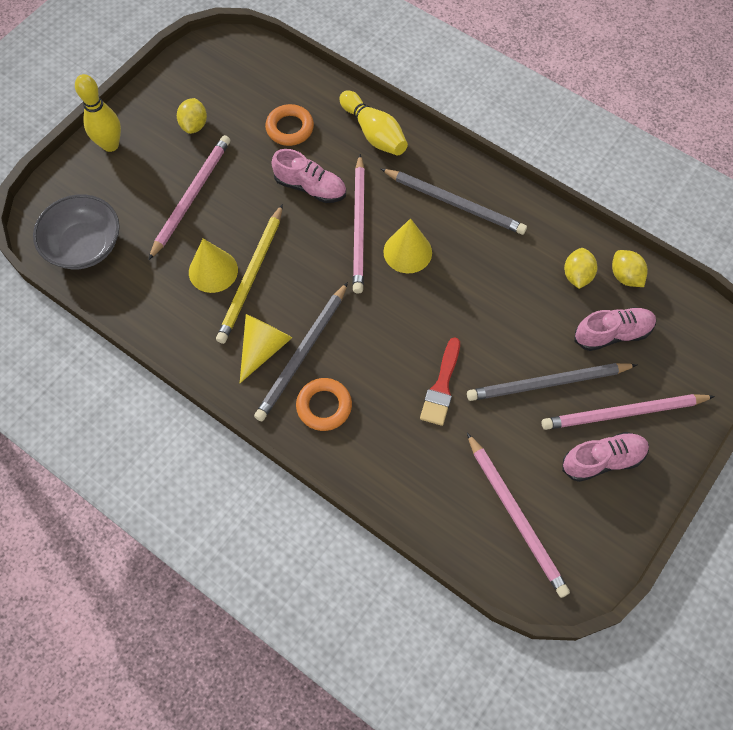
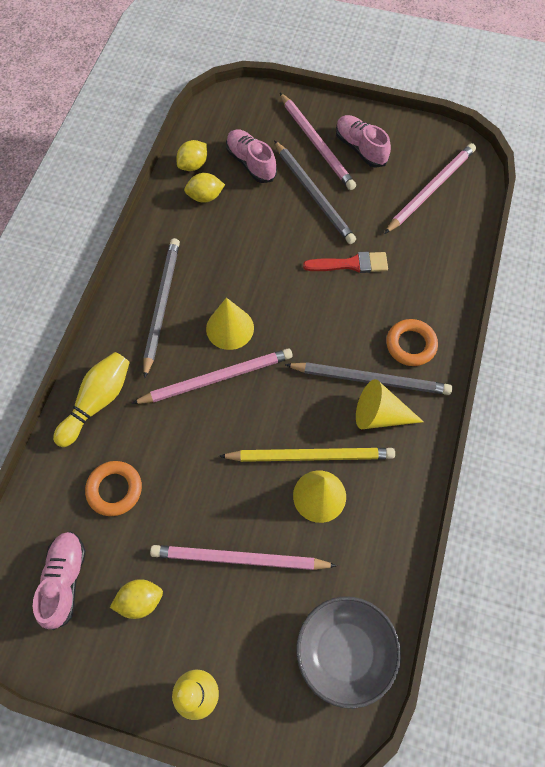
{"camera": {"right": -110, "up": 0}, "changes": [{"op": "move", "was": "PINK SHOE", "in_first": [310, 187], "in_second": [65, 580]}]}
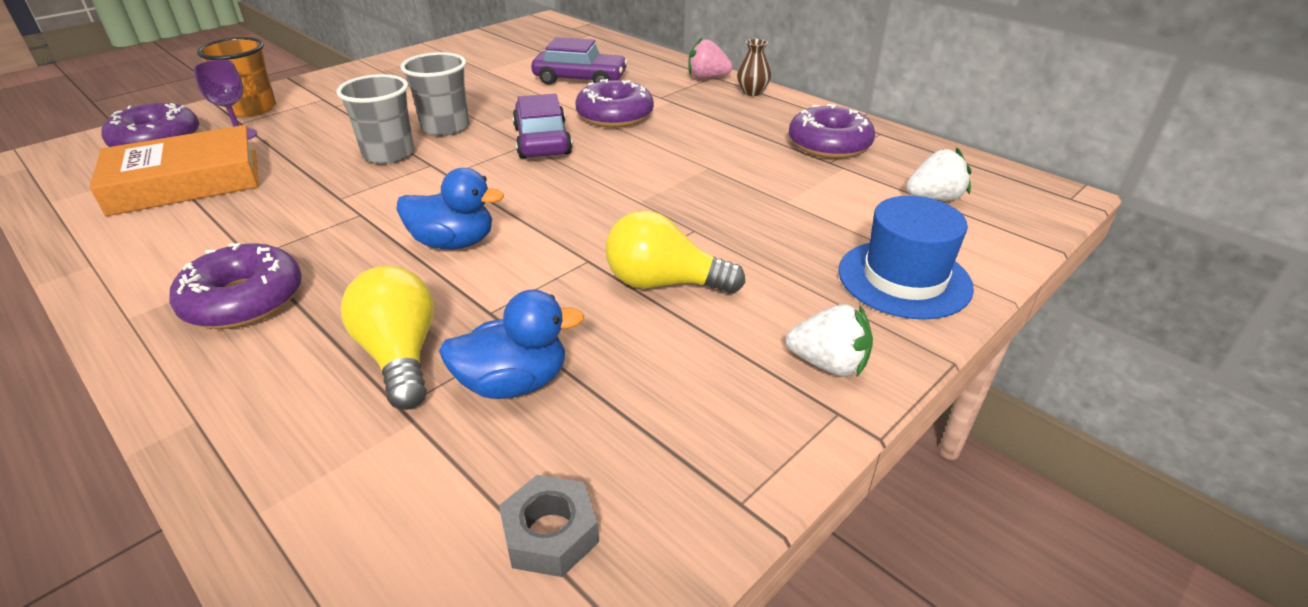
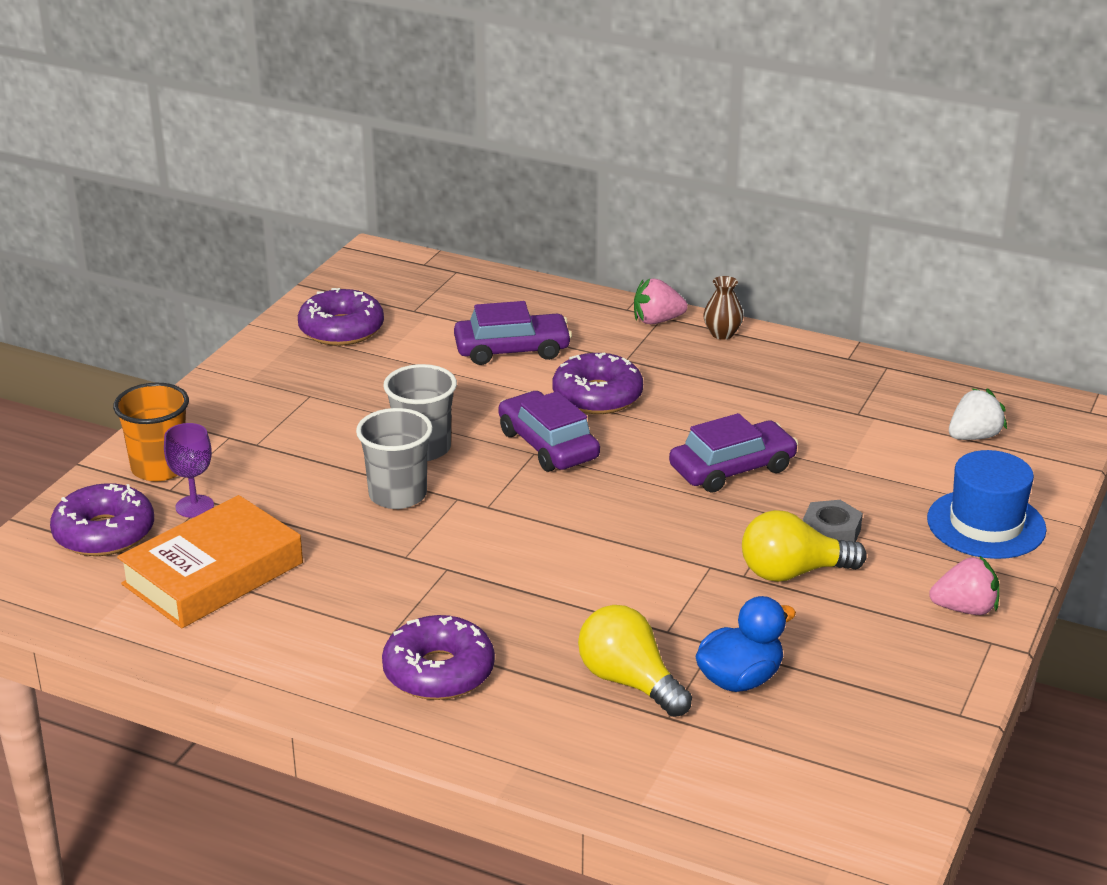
{"camera": {"right": -20, "up": -5}, "changes": [{"op": "delete", "was": "BLUE DUCK", "in_first": [454, 243]}, {"op": "move", "was": "GREY NUT", "in_first": [550, 534], "in_second": [831, 532]}, {"op": "recolor", "was": "WHITE STRAWBERRY", "now": "PINK STRAWBERRY", "in_first": [828, 364], "in_second": [965, 609]}, {"op": "move", "was": "PURPLE DONUT", "in_first": [829, 145], "in_second": [341, 329]}, {"op": "insert", "now": "PURPLE CAR", "in_second": [732, 469]}]}
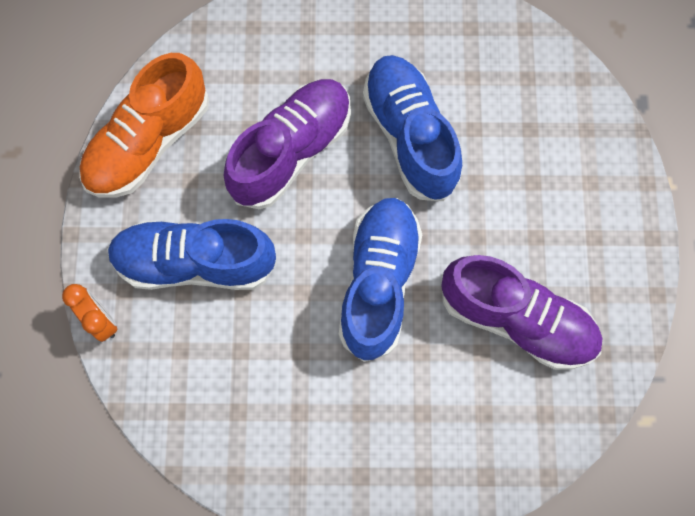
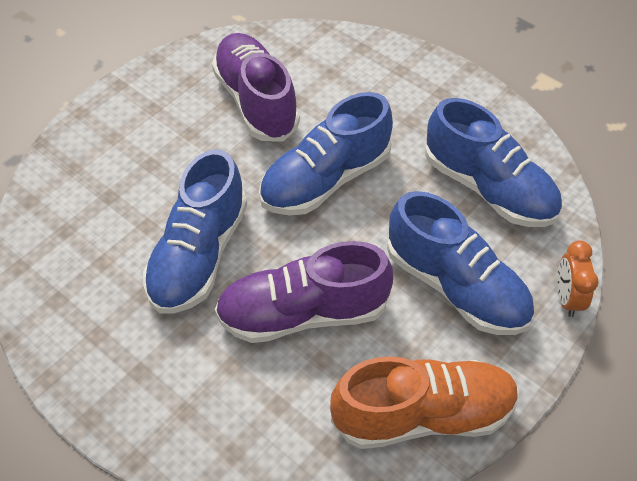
{"camera": {"right": -140, "up": -20}, "changes": [{"op": "insert", "now": "BLUE SHOE", "in_second": [488, 188]}]}
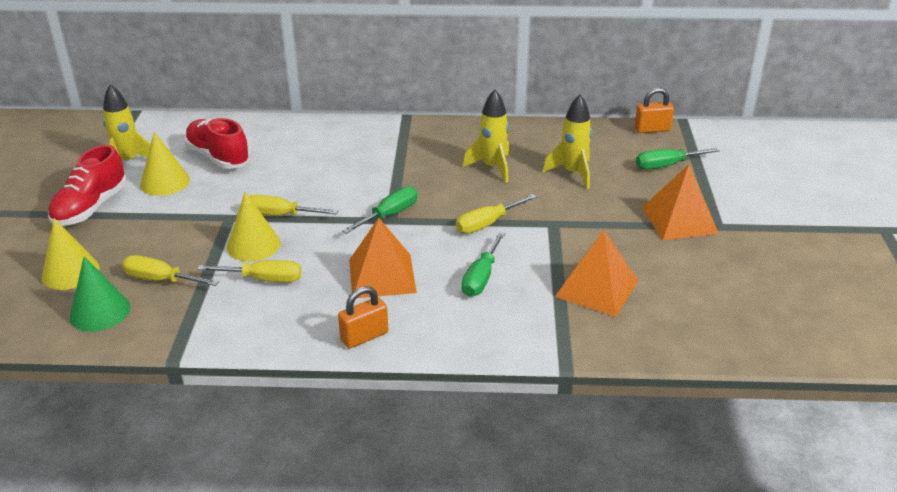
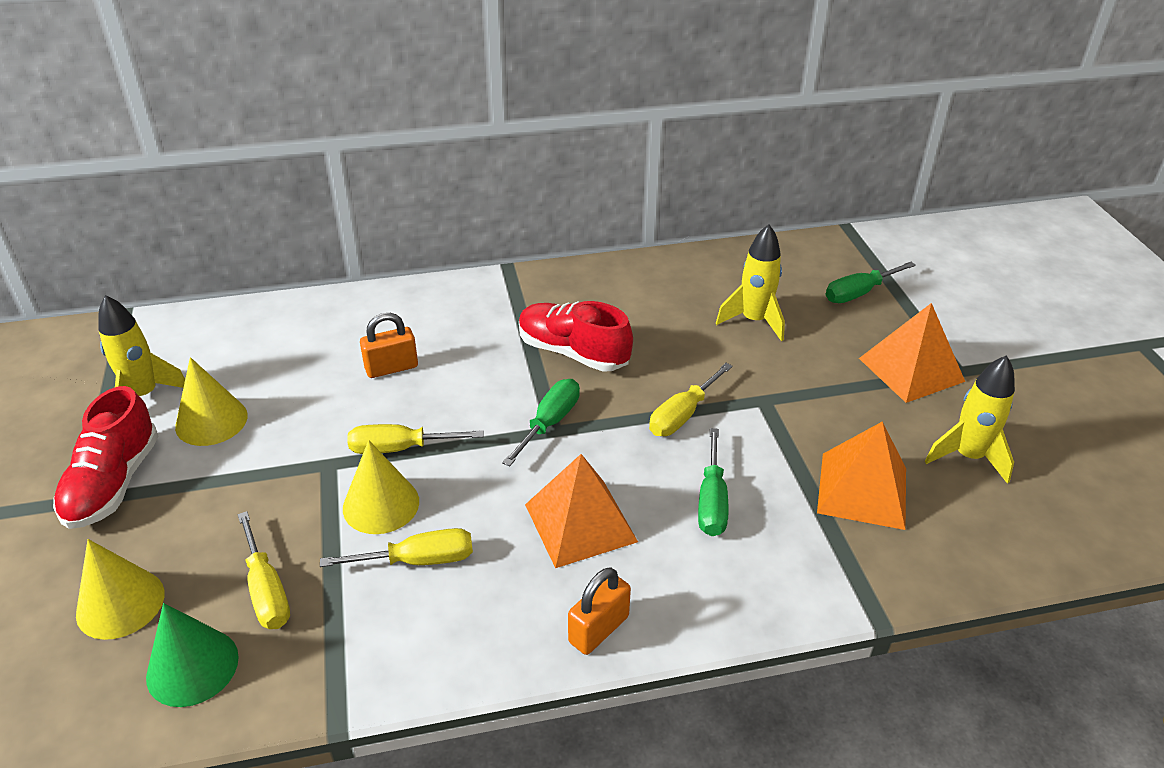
{"camera": {"right": -15, "up": 5}, "changes": [{"op": "rotate", "was": "YELLOW SCREWDRIVER", "in_first": [161, 280], "in_second": [266, 590], "clockwise": -120}, {"op": "move", "was": "RED SHOE", "in_first": [218, 157], "in_second": [573, 352]}, {"op": "move", "was": "YELLOW ROCKET", "in_first": [492, 167], "in_second": [968, 457]}, {"op": "move", "was": "ORANGE PADLOCK", "in_first": [652, 129], "in_second": [391, 368]}]}
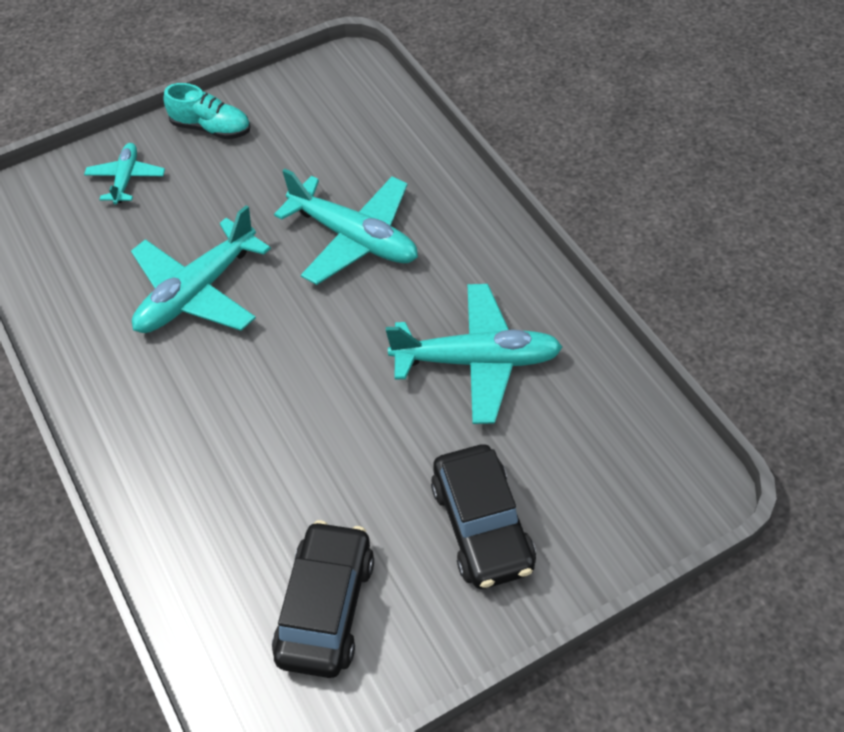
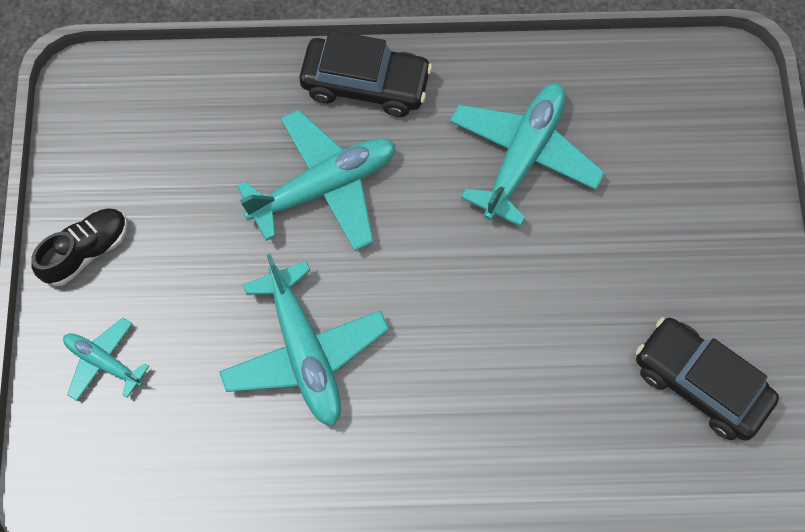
{"camera": {"right": -65, "up": 15}, "changes": [{"op": "recolor", "was": "TURQUOISE SHOE", "now": "BLACK SHOE", "in_first": [211, 128], "in_second": [86, 251]}, {"op": "move", "was": "BLACK CAR", "in_first": [482, 526], "in_second": [365, 84]}]}
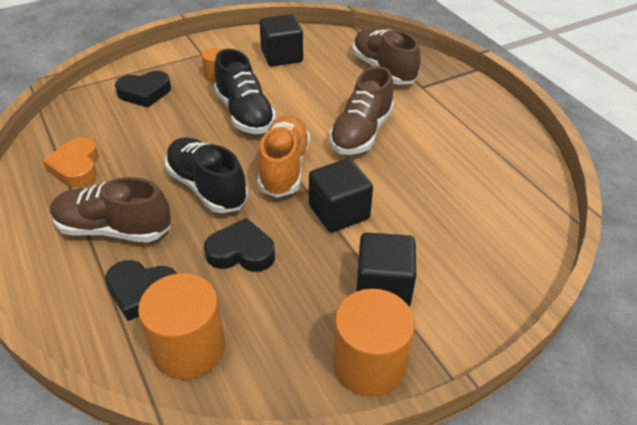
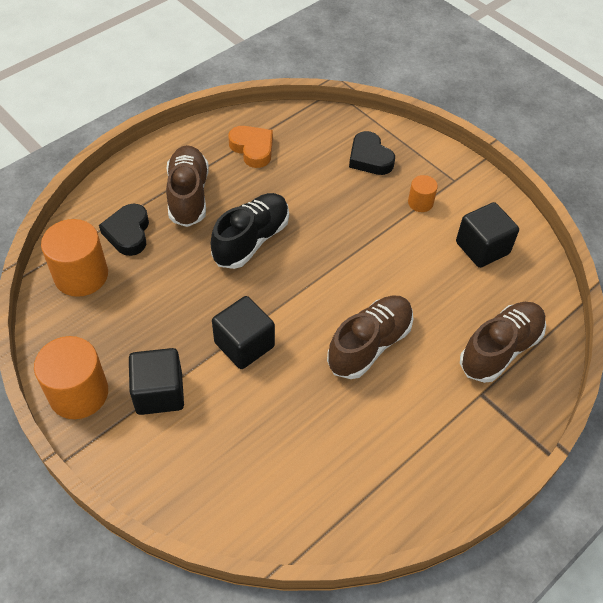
{"camera": {"right": 75, "up": 10}, "changes": [{"op": "rotate", "was": "ORANGE HEART", "in_first": [76, 167], "in_second": [252, 149], "clockwise": 75}, {"op": "delete", "was": "BLACK HEART", "in_first": [241, 252]}, {"op": "delete", "was": "BLACK SHOE", "in_first": [245, 113]}, {"op": "delete", "was": "ORANGE SHOE", "in_first": [284, 168]}, {"op": "rotate", "was": "BROWN SHOE", "in_first": [361, 133], "in_second": [369, 345], "clockwise": 120}]}
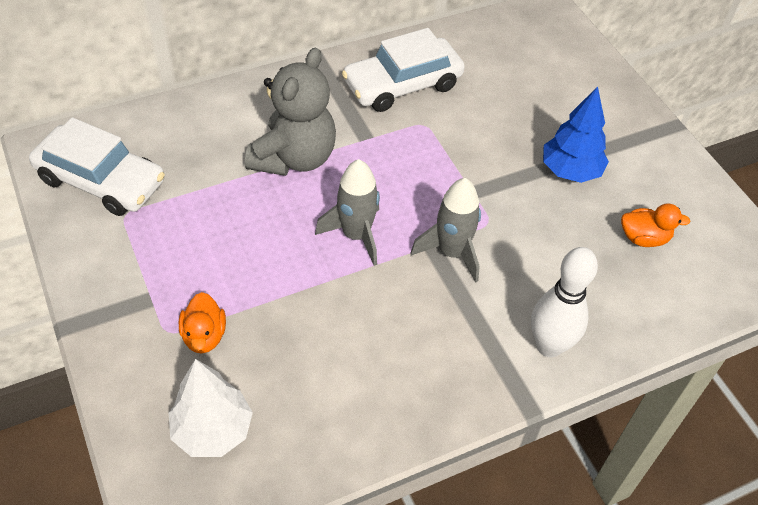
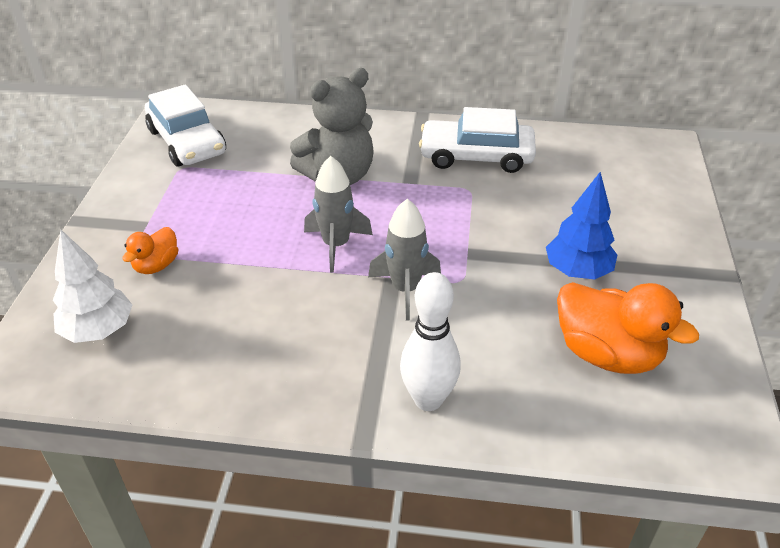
{"camera": {"right": 35, "up": -10}, "changes": [{"op": "resize", "was": "ORANGE DUCK", "in_first": [644, 238], "in_second": [607, 354], "ratio": 1.86}]}
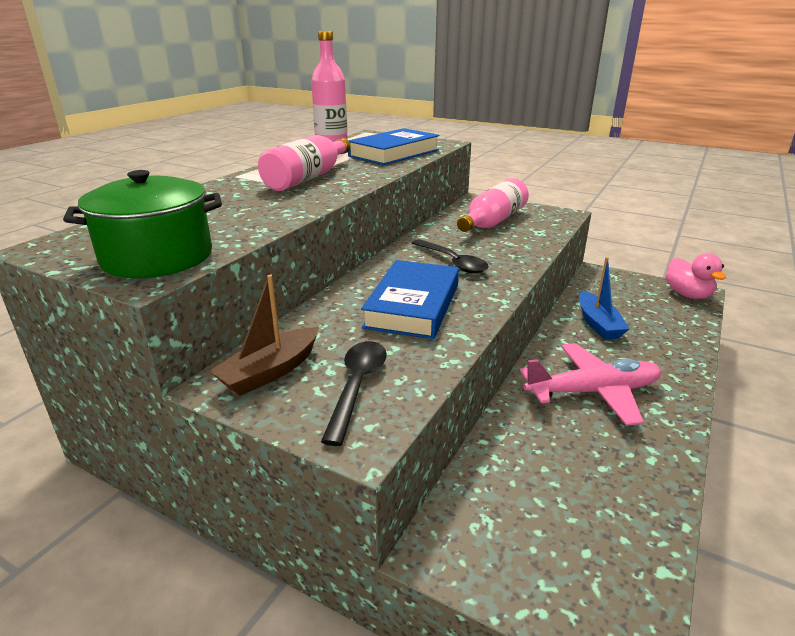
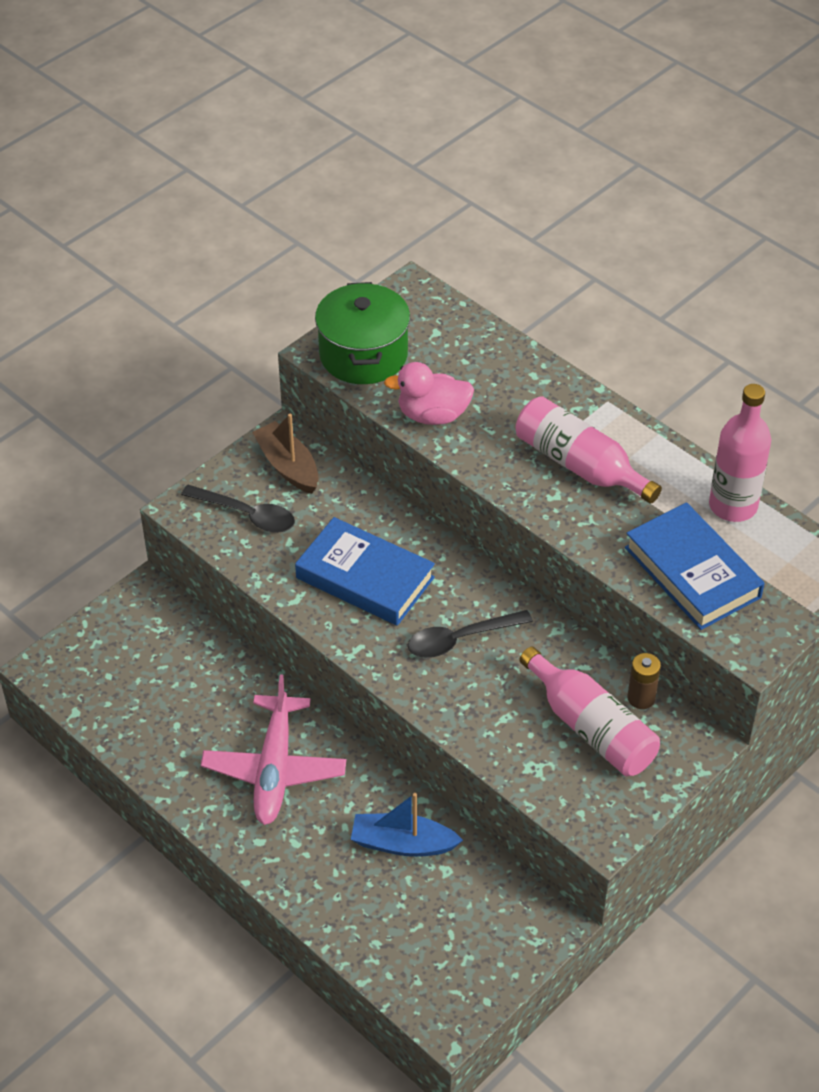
{"camera": {"right": 105, "up": 20}, "changes": [{"op": "move", "was": "PINK DUCK", "in_first": [687, 294], "in_second": [433, 415]}, {"op": "insert", "now": "BROWN BATTERY", "in_second": [641, 698]}]}
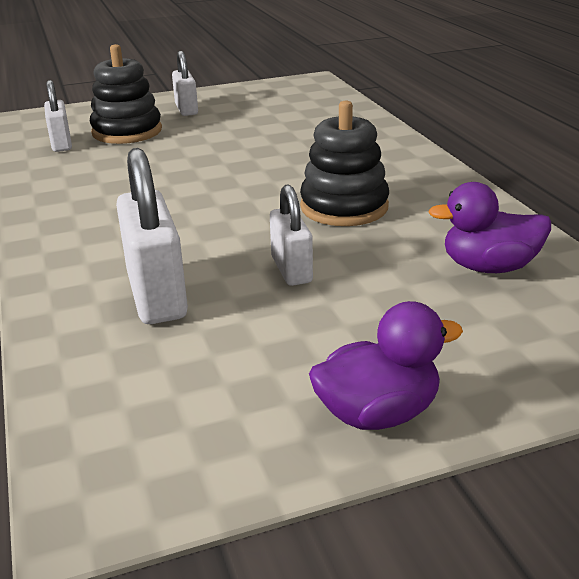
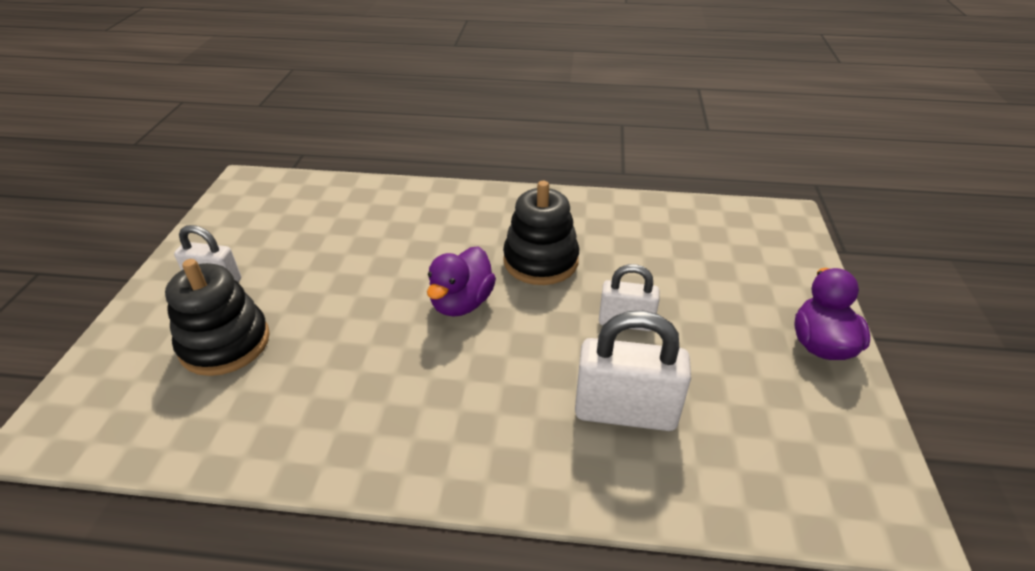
{"camera": {"right": -65, "up": 10}, "changes": [{"op": "delete", "was": "WHITE PADLOCK", "in_first": [61, 144]}, {"op": "move", "was": "PURPLE DUCK", "in_first": [489, 267], "in_second": [461, 303]}]}
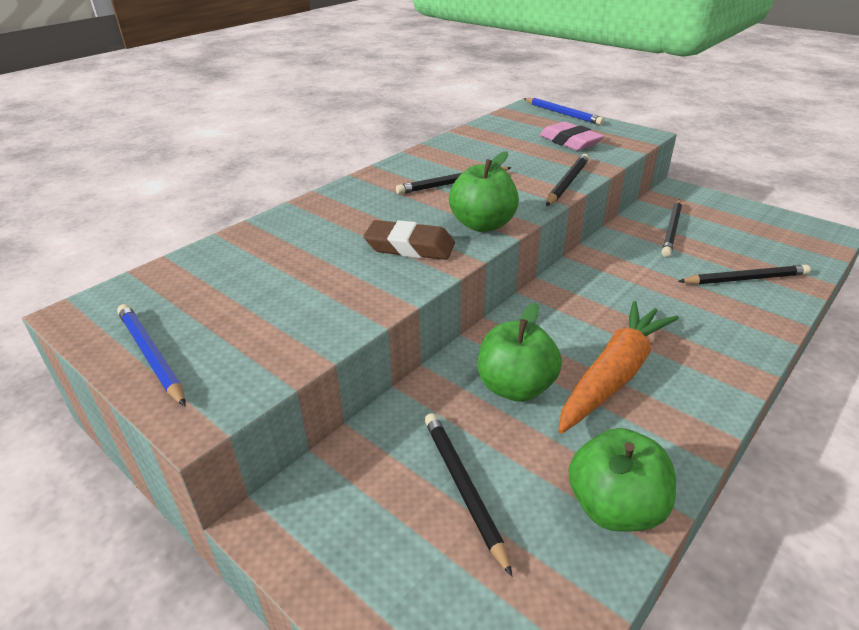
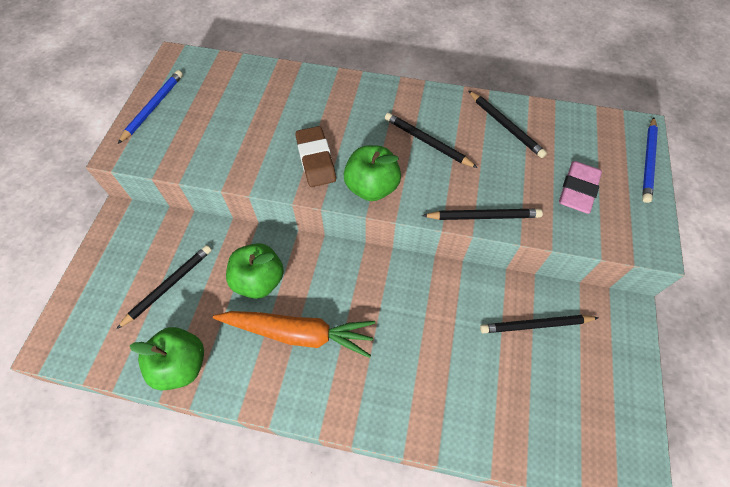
{"camera": {"right": 60, "up": 25}, "changes": [{"op": "move", "was": "BLACK PENCIL", "in_first": [745, 279], "in_second": [505, 126]}]}
